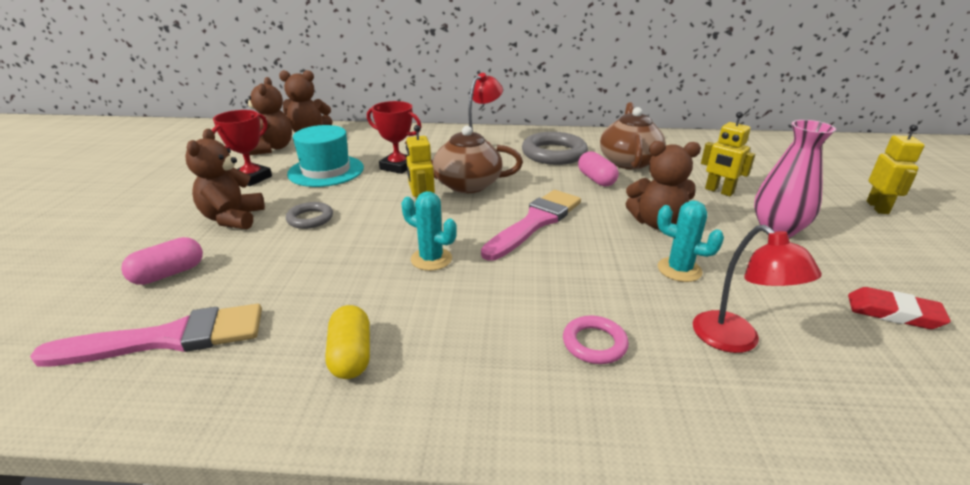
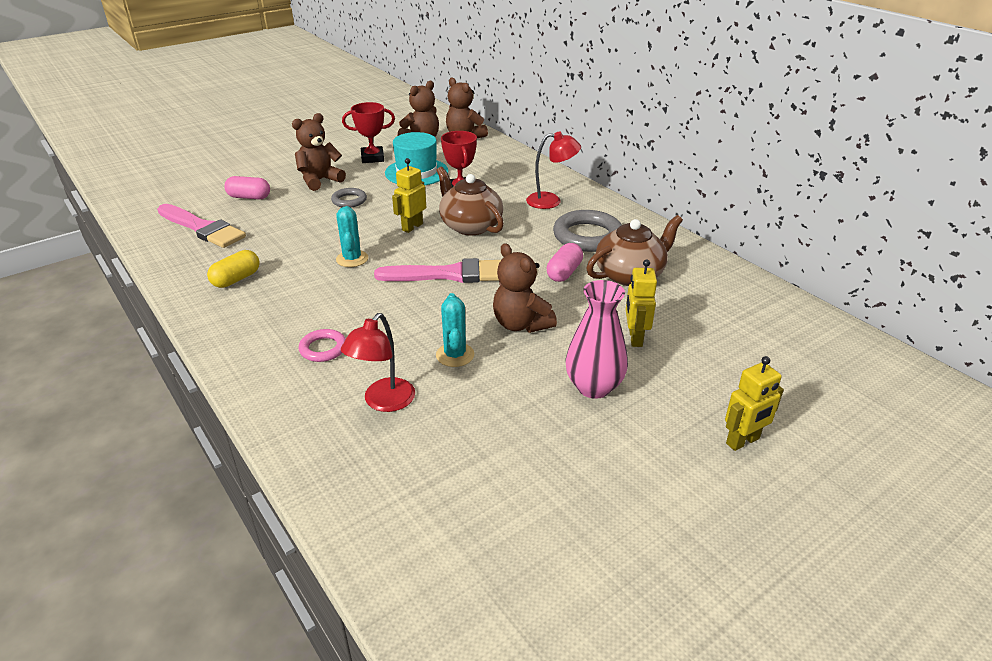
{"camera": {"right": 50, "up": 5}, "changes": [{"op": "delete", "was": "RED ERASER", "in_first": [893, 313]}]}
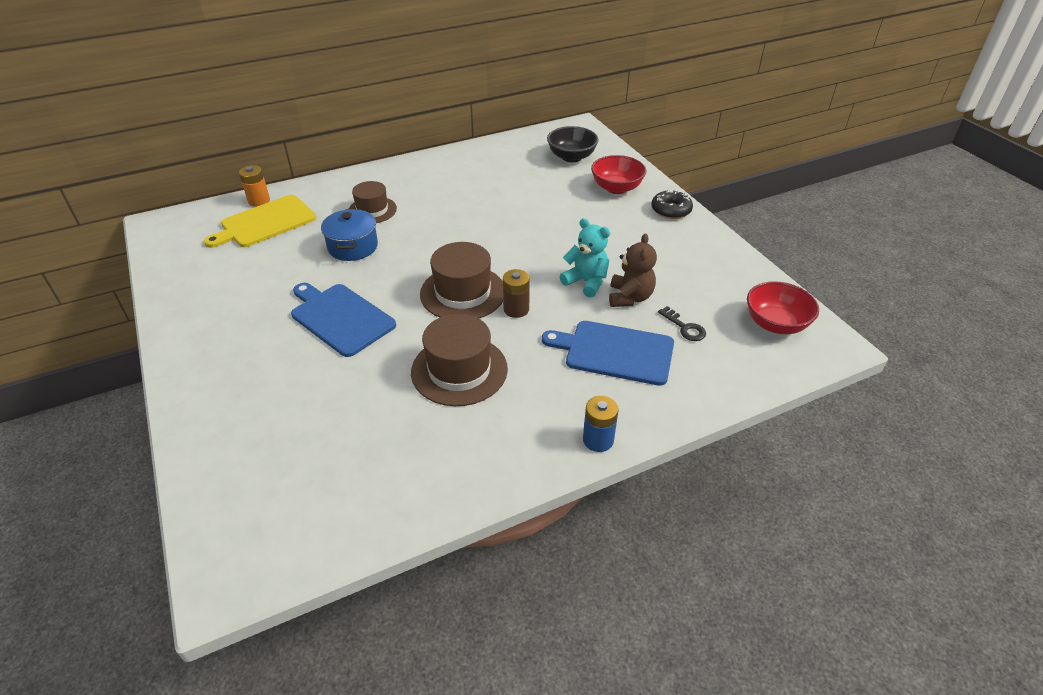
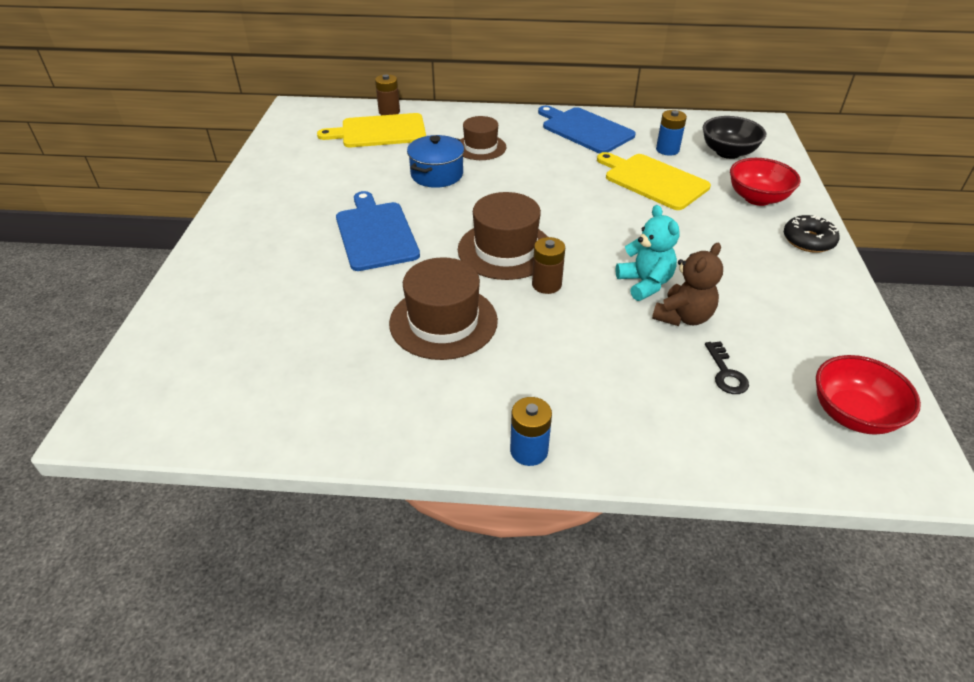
{"camera": {"right": 30, "up": 0}, "changes": [{"op": "recolor", "was": "ORANGE BATTERY", "now": "BROWN BATTERY", "in_first": [259, 201], "in_second": [389, 112]}, {"op": "move", "was": "BLUE CUTTING BOARD", "in_first": [615, 352], "in_second": [585, 129]}, {"op": "insert", "now": "YELLOW CUTTING BOARD", "in_second": [653, 180]}, {"op": "insert", "now": "BLUE BATTERY", "in_second": [667, 150]}]}
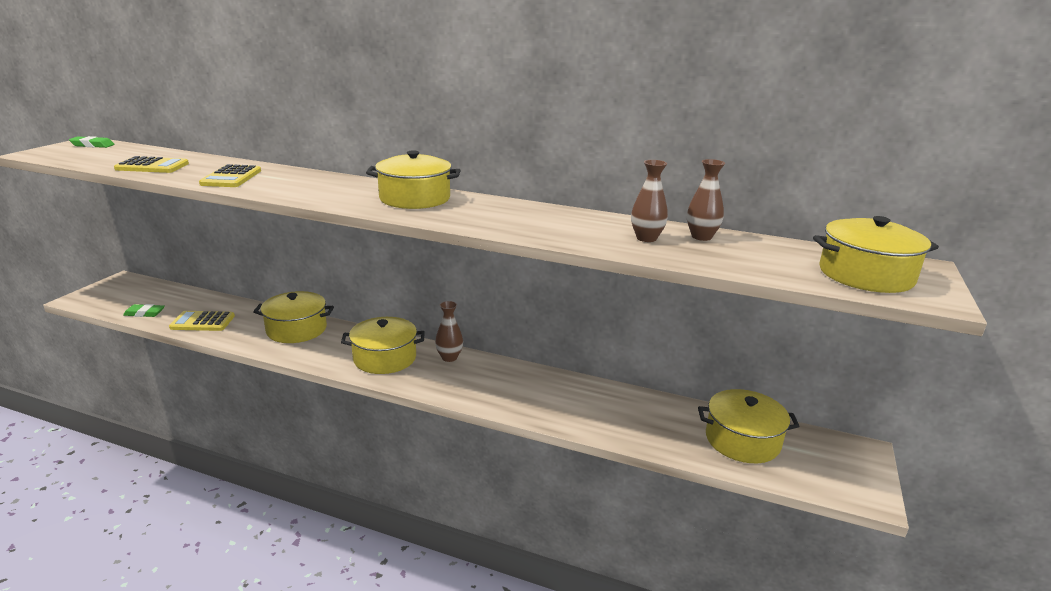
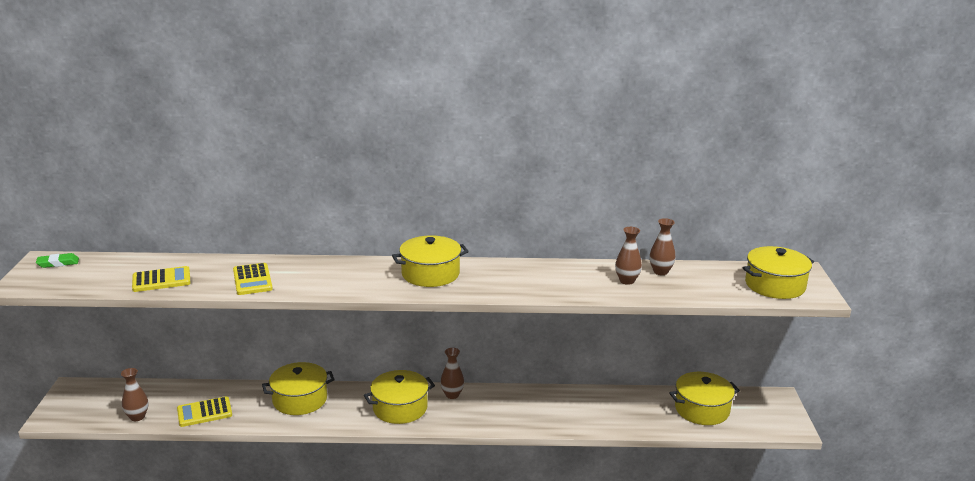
{"camera": {"right": -20, "up": 0}, "changes": [{"op": "replace", "was": "GREEN ERASER", "now": "BROWN VASE", "in_first": [144, 313], "in_second": [137, 417]}]}
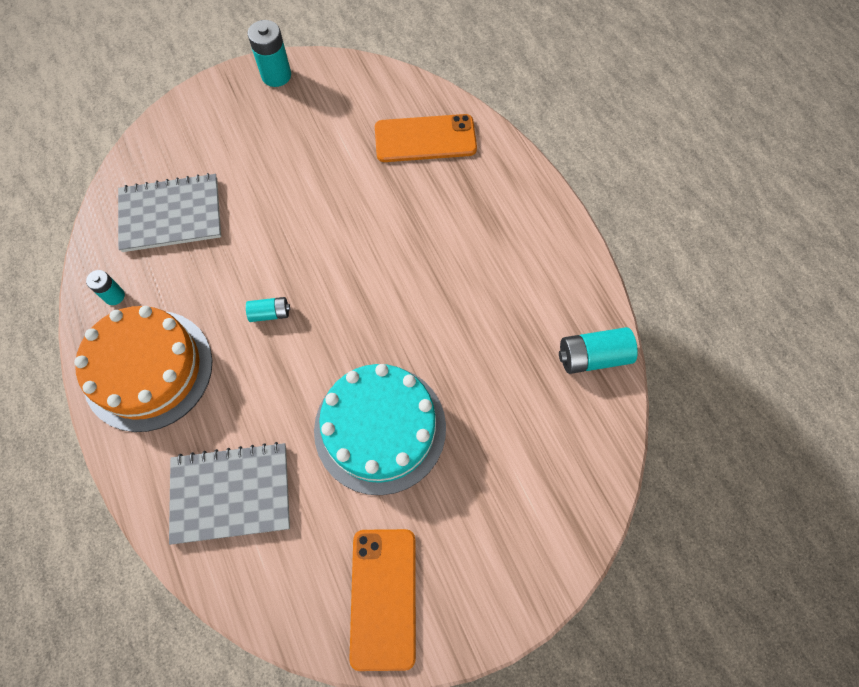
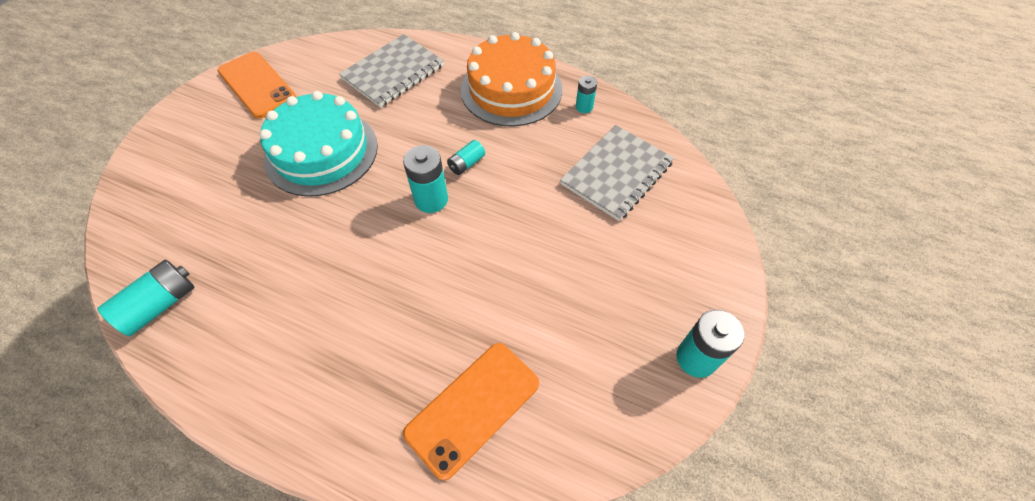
{"camera": {"right": 140, "up": -10}, "changes": [{"op": "insert", "now": "TURQUOISE BATTERY", "in_second": [431, 199]}]}
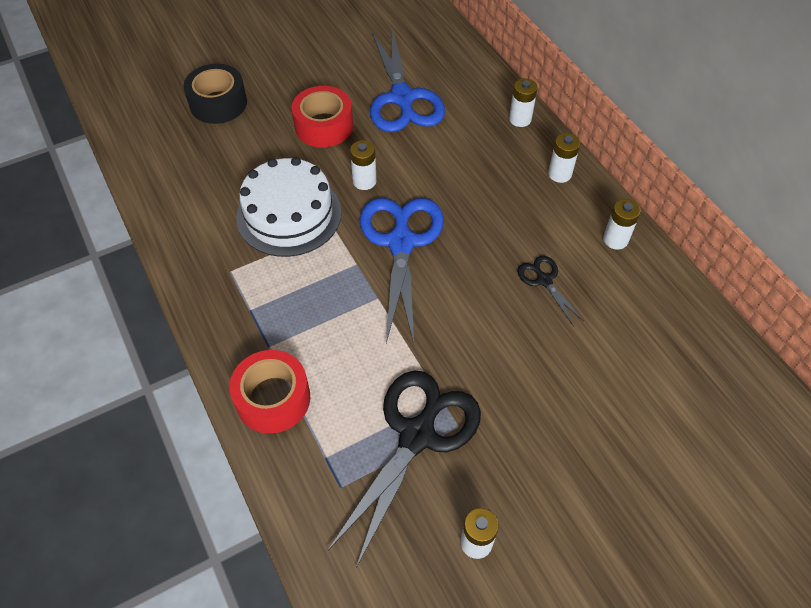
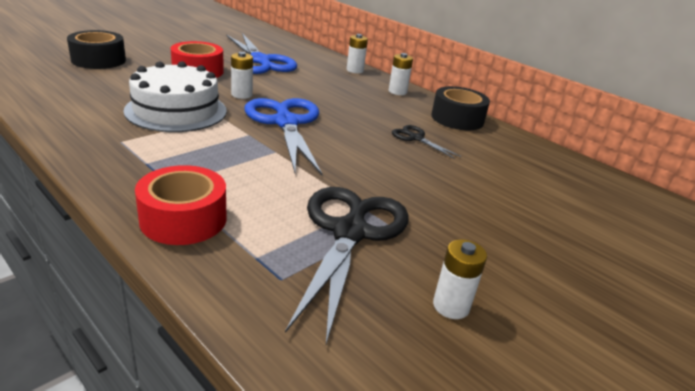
{"camera": {"right": -20, "up": -25}, "changes": [{"op": "replace", "was": "WHITE BATTERY", "now": "BLACK TAPE", "in_first": [615, 239], "in_second": [457, 119]}]}
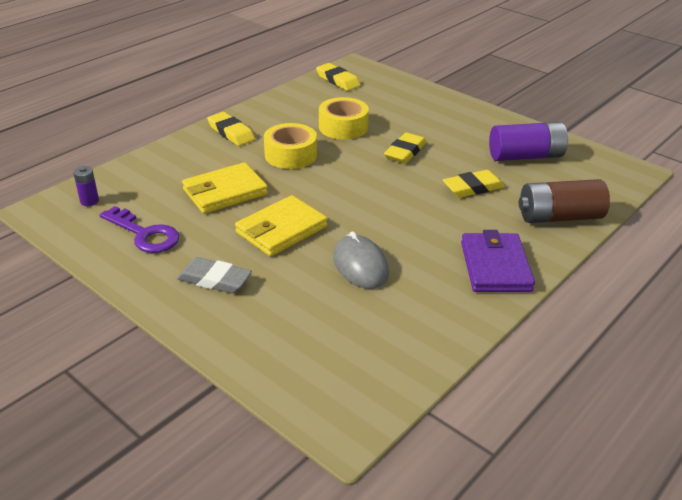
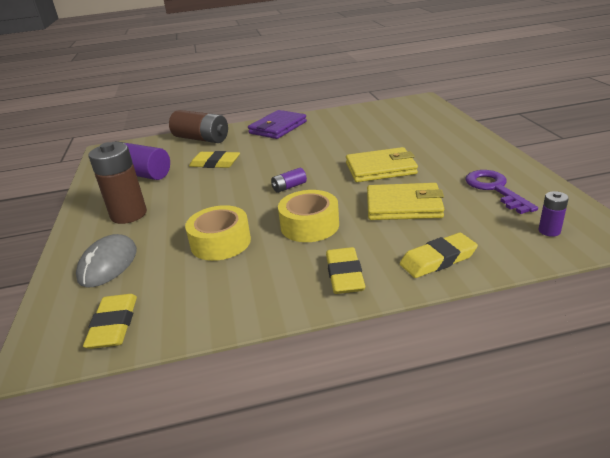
{"camera": {"right": -140, "up": -5}, "changes": [{"op": "delete", "was": "GREY ERASER", "in_first": [214, 279]}, {"op": "move", "was": "GREY MOUSE", "in_first": [360, 265], "in_second": [108, 264]}, {"op": "move", "was": "YELLOW ERASER", "in_first": [405, 152], "in_second": [438, 259]}, {"op": "insert", "now": "BROWN BATTERY", "in_second": [129, 214]}, {"op": "insert", "now": "PURPLE BATTERY", "in_second": [289, 187]}]}
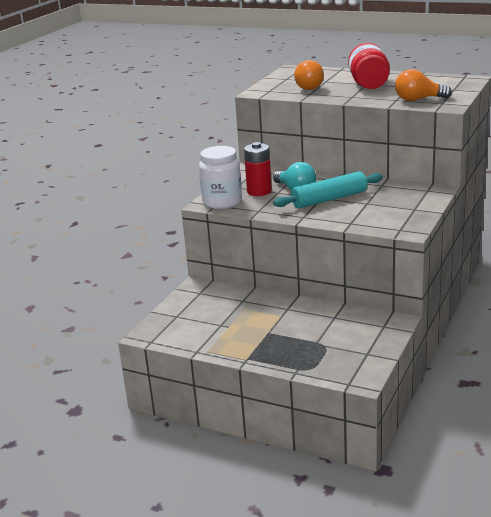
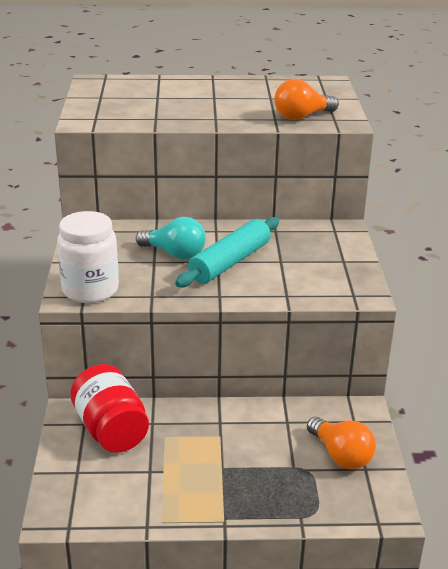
{"camera": {"right": -30, "up": 5}, "changes": [{"op": "delete", "was": "RED BATTERY", "in_first": [259, 191]}, {"op": "move", "was": "ORANGE LIGHT BULB", "in_first": [308, 87], "in_second": [341, 455]}, {"op": "move", "was": "RED JAR", "in_first": [369, 84], "in_second": [111, 430]}]}
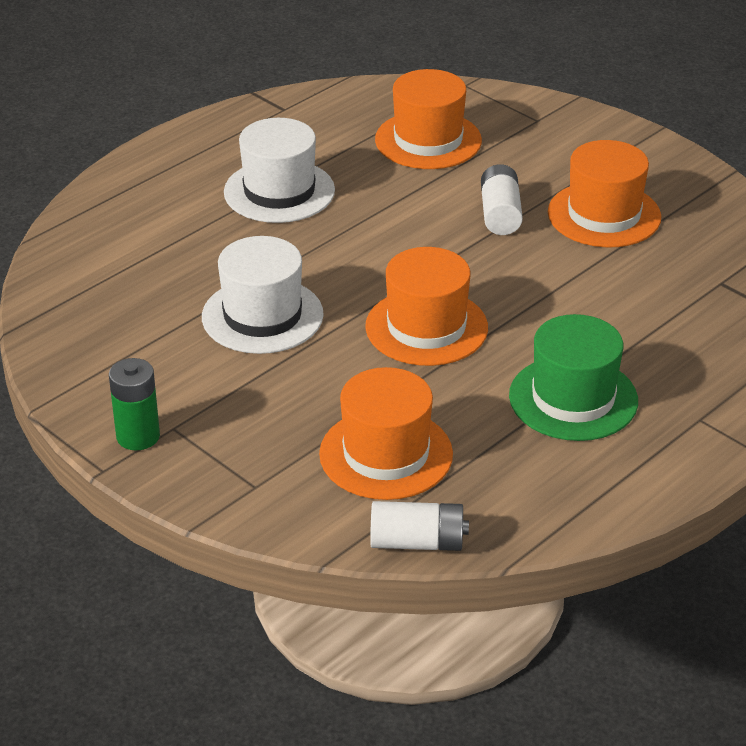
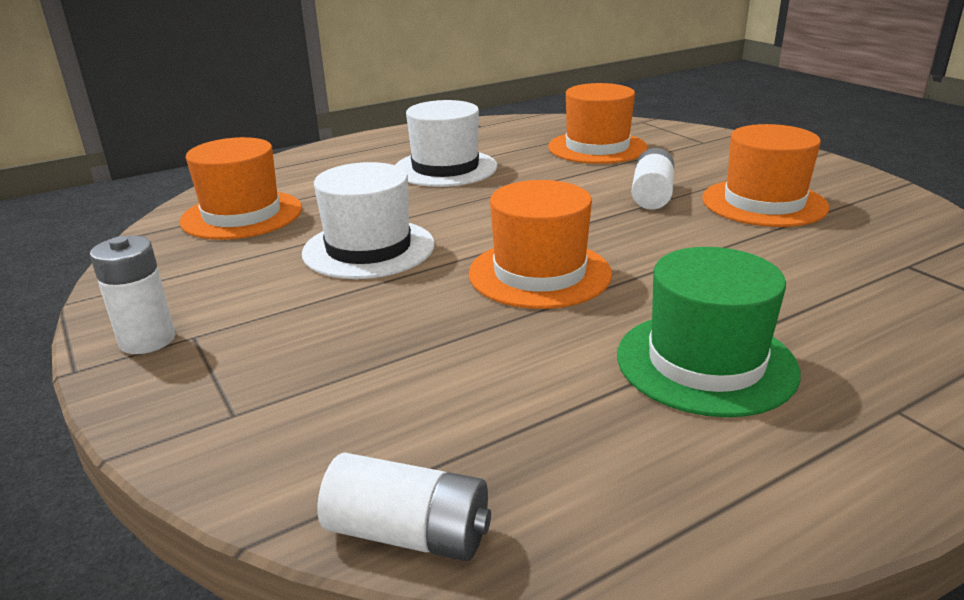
{"camera": {"right": 15, "up": -10}, "changes": [{"op": "recolor", "was": "GREEN BATTERY", "now": "WHITE BATTERY", "in_first": [138, 436], "in_second": [147, 340]}, {"op": "move", "was": "ORANGE HAT", "in_first": [386, 454], "in_second": [242, 215]}]}
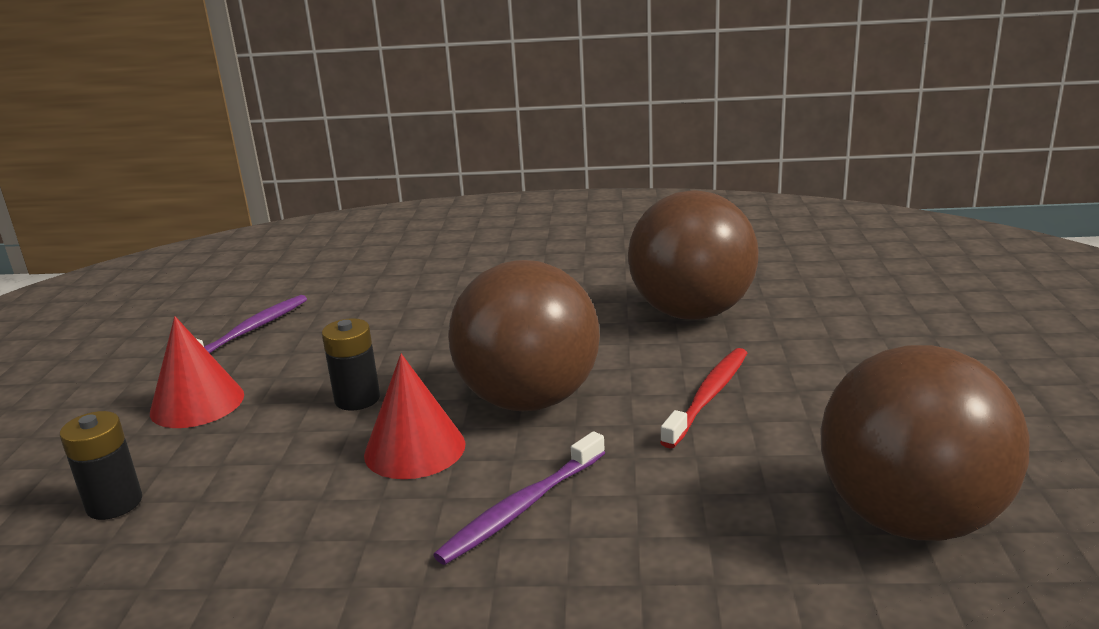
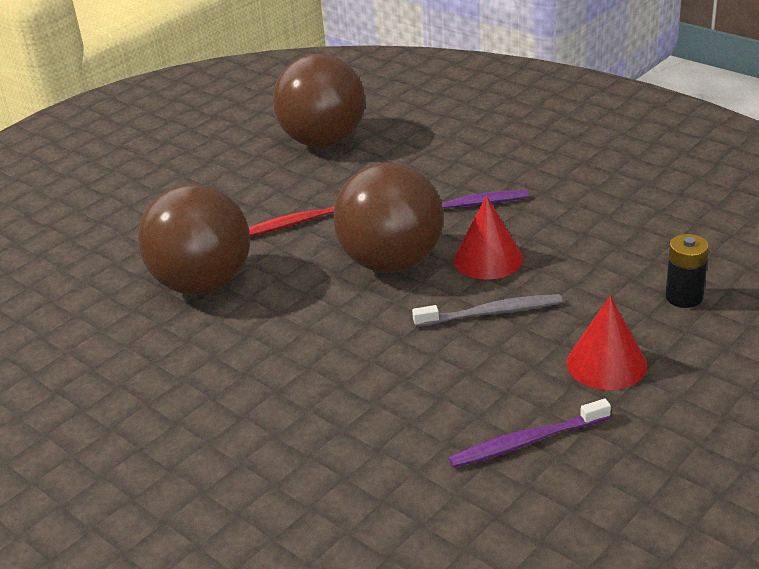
{"camera": {"right": -140, "up": 10}, "changes": [{"op": "replace", "was": "BLACK BATTERY", "now": "GREY TOOTHBRUSH", "in_first": [357, 399], "in_second": [492, 313]}]}
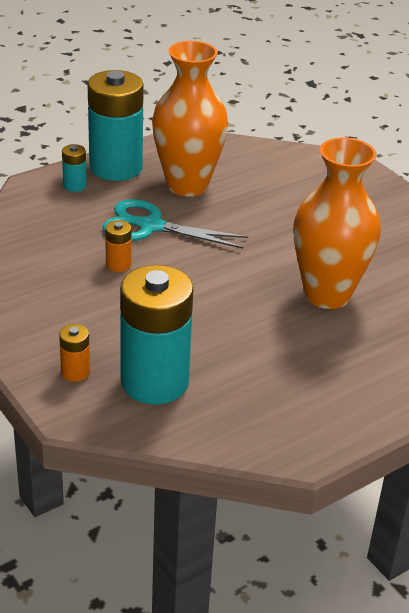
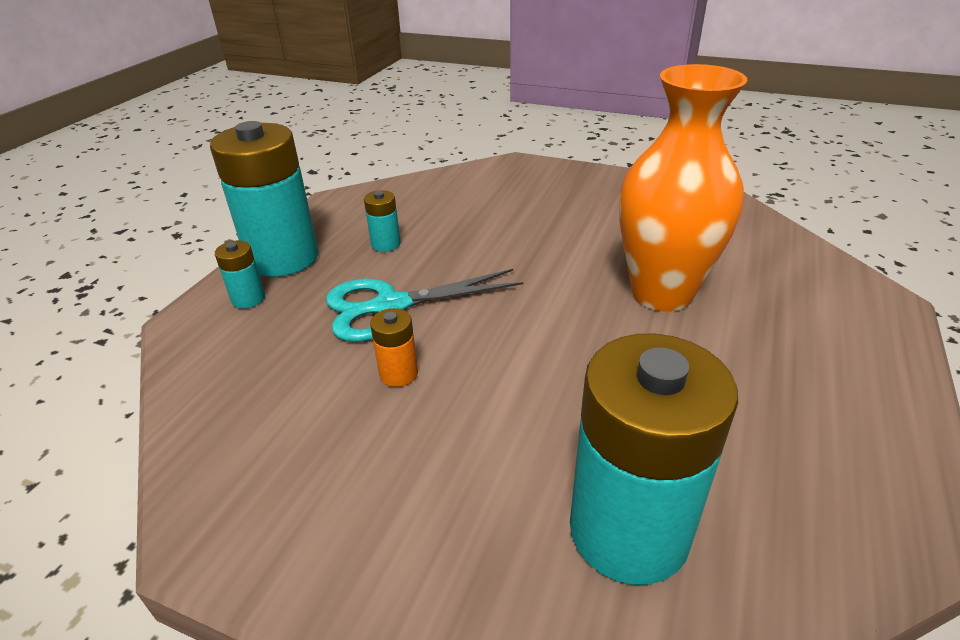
{"camera": {"right": -30, "up": 0}, "changes": [{"op": "delete", "was": "ORANGE BATTERY", "in_first": [75, 372]}, {"op": "replace", "was": "ORANGE VASE", "now": "TURQUOISE BATTERY", "in_first": [187, 185], "in_second": [385, 244]}]}
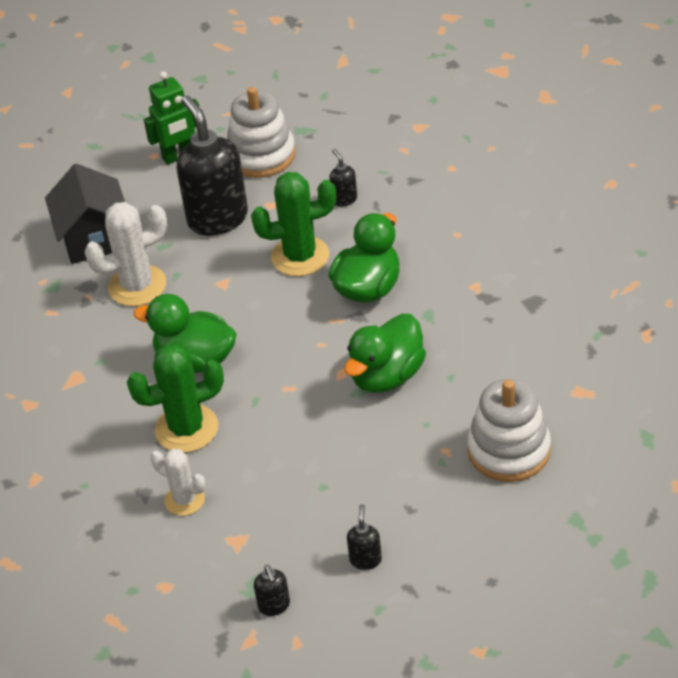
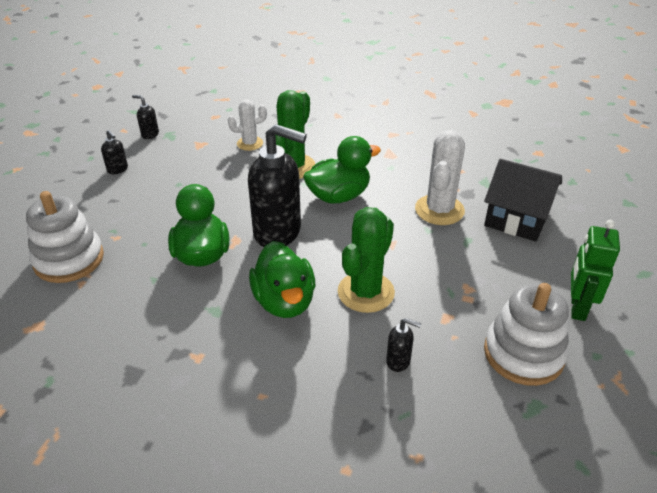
{"camera": {"right": 130, "up": -5}, "changes": [{"op": "move", "was": "BLACK SOAP DISPENSER", "in_first": [217, 218], "in_second": [278, 232]}]}
